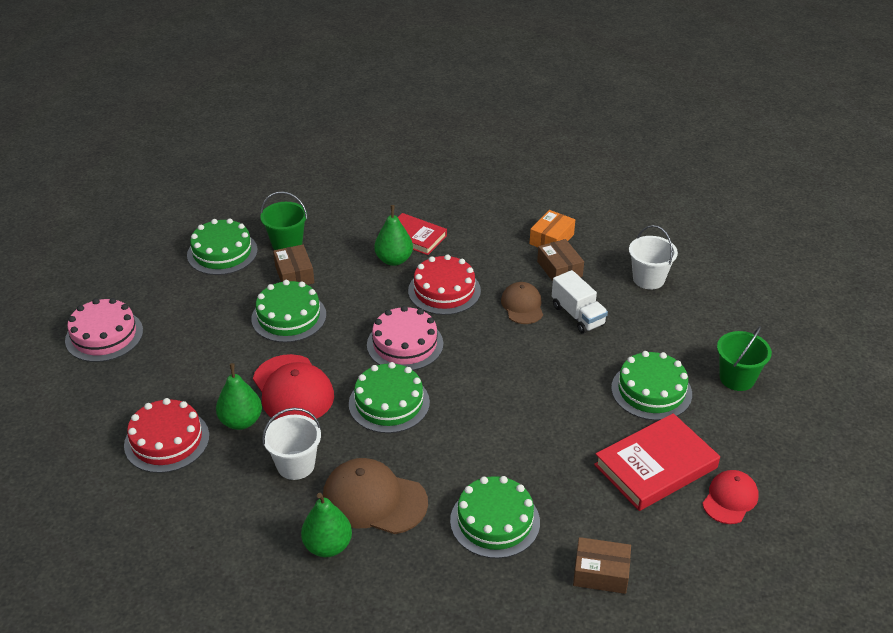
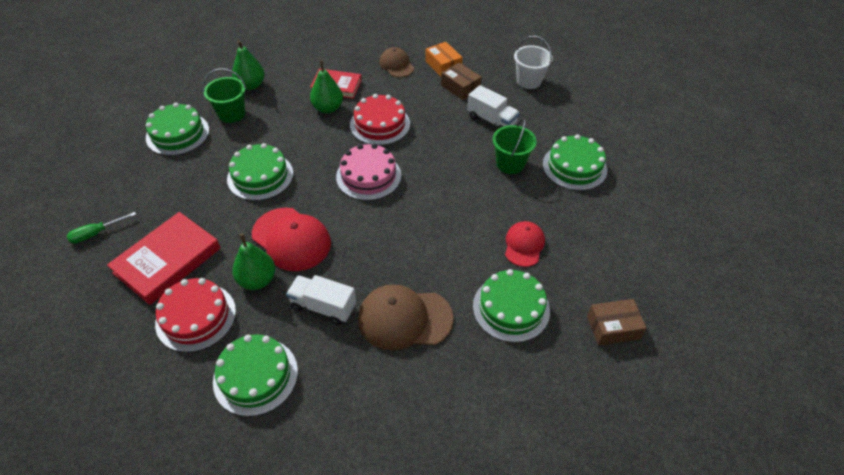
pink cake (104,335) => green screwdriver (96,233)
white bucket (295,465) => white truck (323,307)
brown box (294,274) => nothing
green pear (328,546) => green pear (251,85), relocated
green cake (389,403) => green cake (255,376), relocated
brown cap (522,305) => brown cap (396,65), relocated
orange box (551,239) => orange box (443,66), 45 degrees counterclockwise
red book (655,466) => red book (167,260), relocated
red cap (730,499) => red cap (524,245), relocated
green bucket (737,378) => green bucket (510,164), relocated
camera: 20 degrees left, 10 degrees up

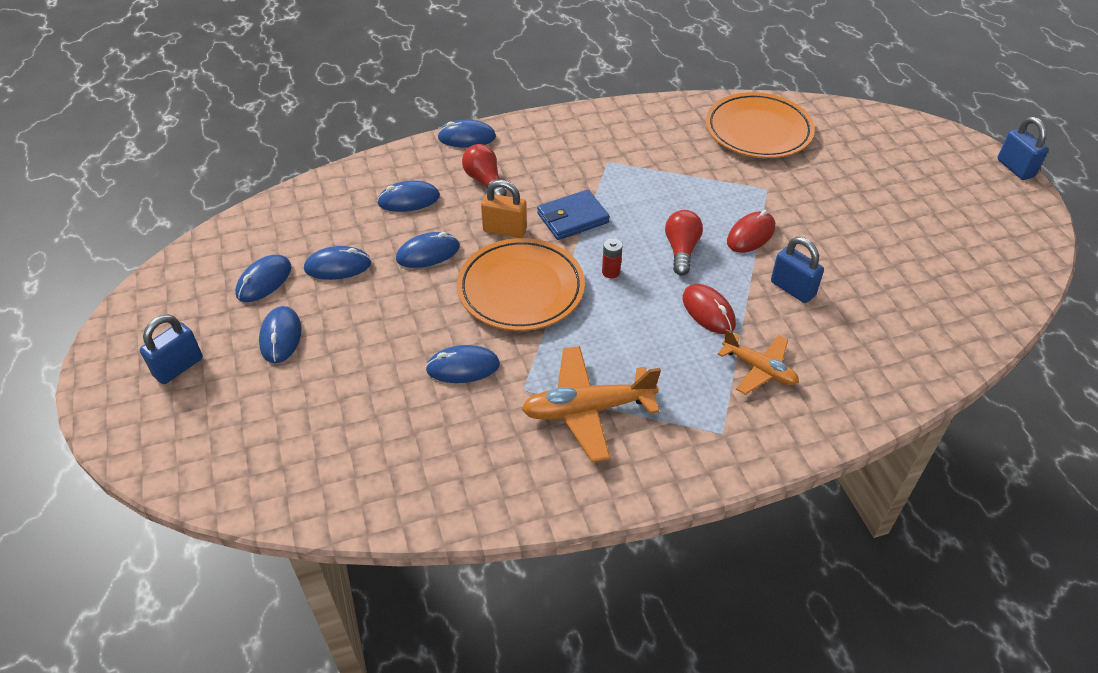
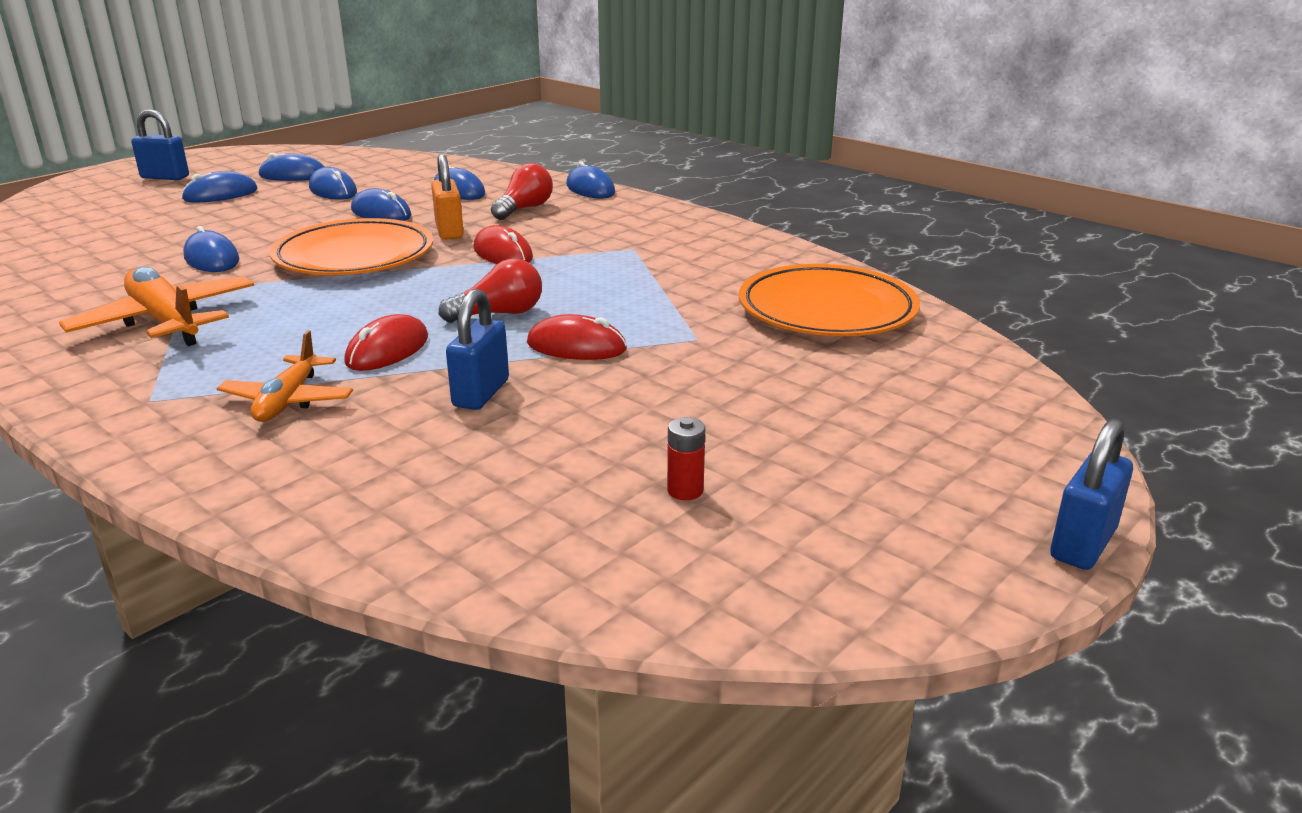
blue wallet (572,218) => red mouse (503,253)
red battery (611,272) => red battery (685,490), relocated
camera: 60 degrees right, 20 degrees down

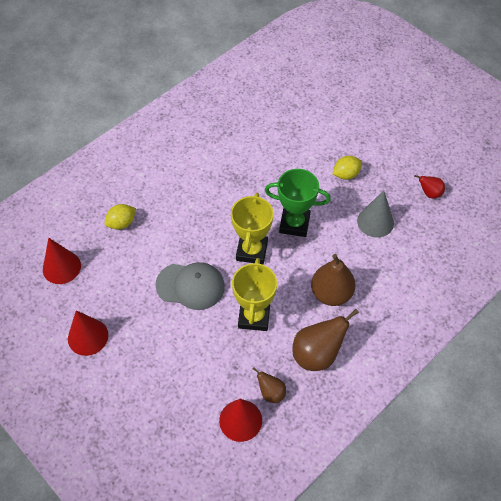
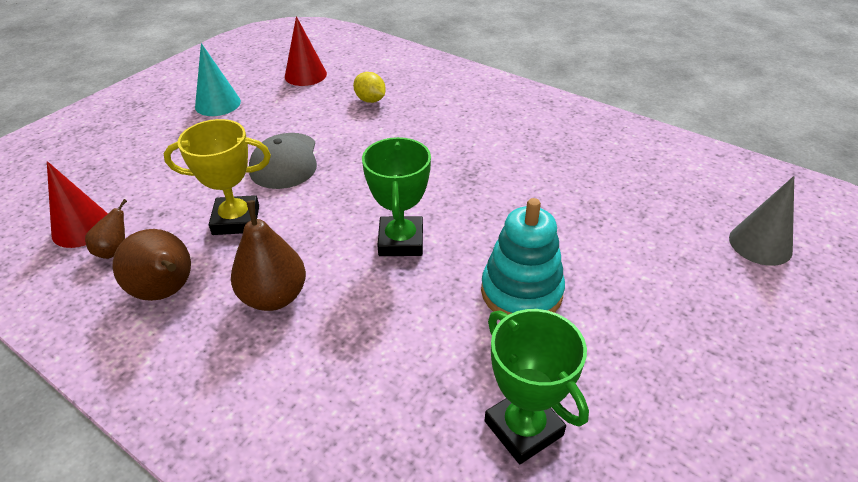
red cone (88,337) => turquoise cone (218,104)
yellow trophy (252,251) => nothing
yellow lemon (346,174) => turquoise stacking toy (521,292)
grey cone (375,222) => grey cone (760,244), relocated
red pear (429,193) => green trophy (523,428)
camera: 80 degrees right, 15 degrees down

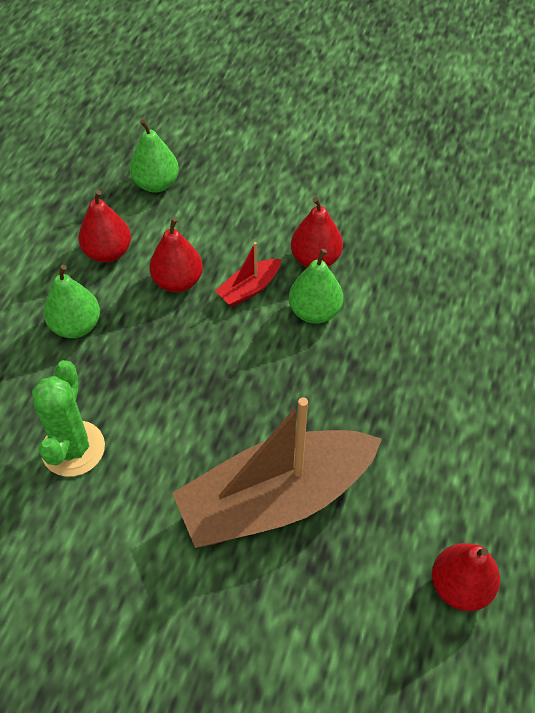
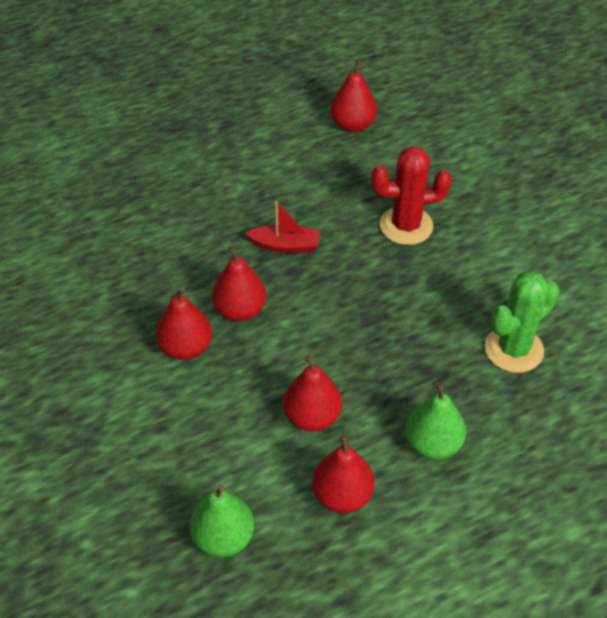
brown boat (275,499) => red cactus (406,226)
red boat (249,289) => red boat (285,245), relocated
green pear (314,312) => red pear (240,310)
camera: 135 degrees left, 5 degrees down

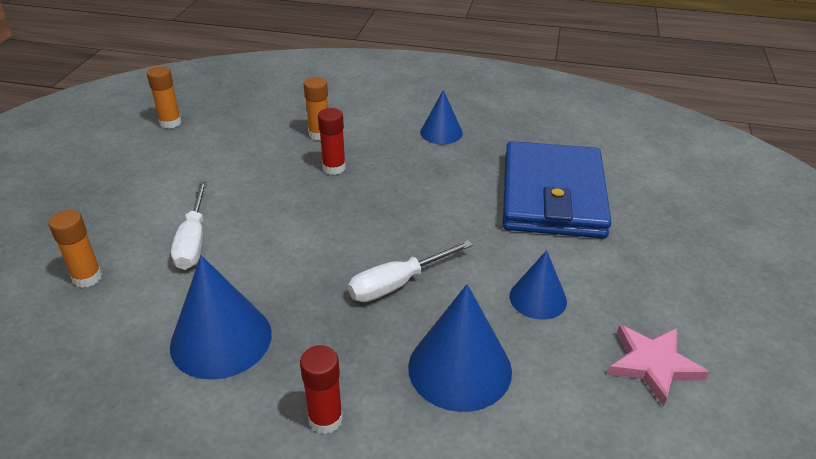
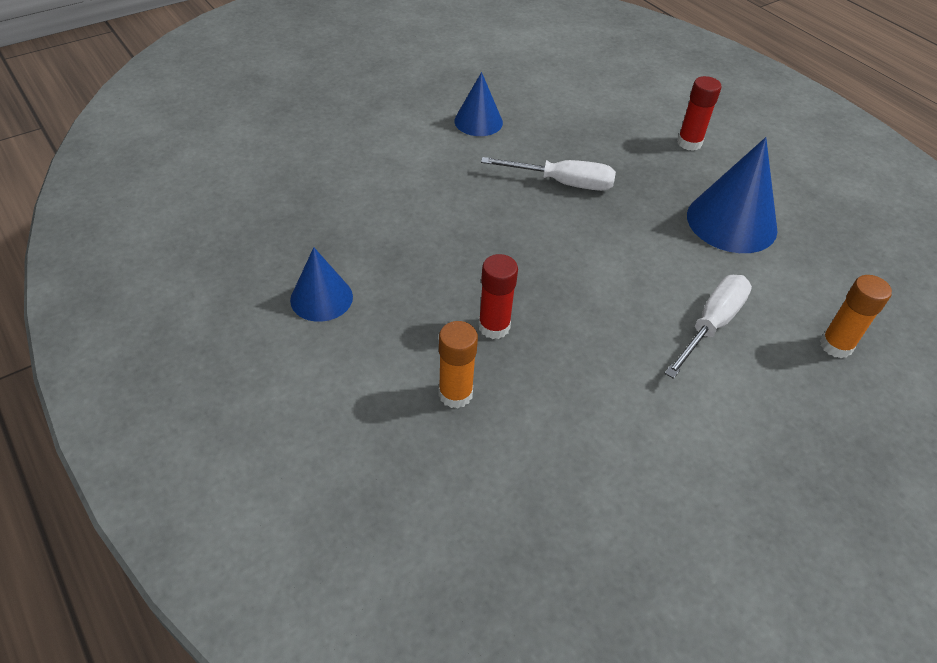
orange glue stick (170,123) => nothing
blue cone (460,368) => nothing
blue wallet (552,195) => nothing
pink star (653,365) => nothing
camera: 140 degrees left, 10 degrees up

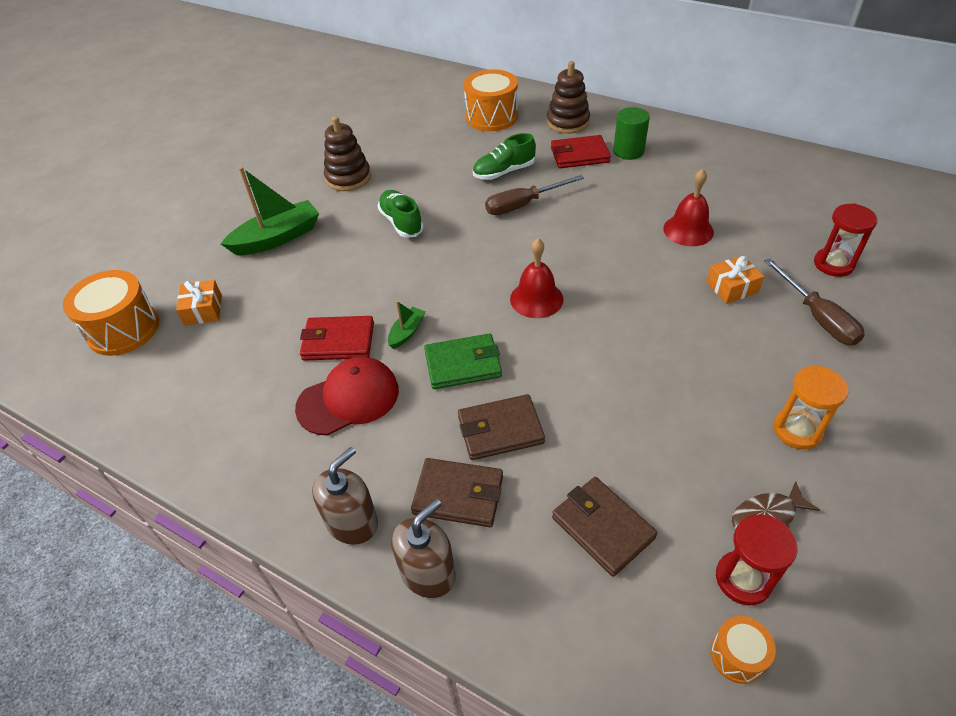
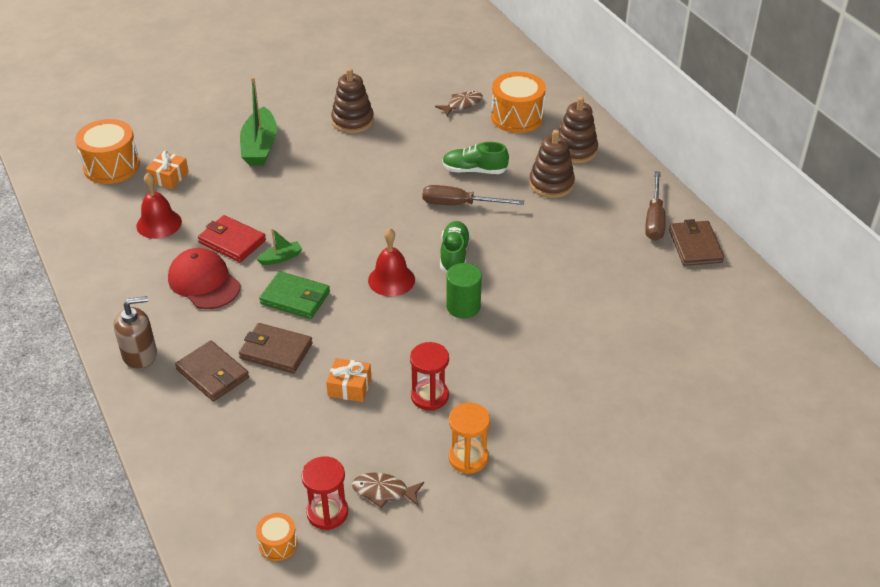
green boat (277,238) => green boat (260,146), 90 degrees clockwise
red cap (348,399) => red cap (204,282), 135 degrees counterclockwise
green shoe (401,222) => green shoe (454,255), relocated
brown soap dispenser (428,572) => nothing
red wallet (579,155) => brown stacking toy (551,184)
brown wallet (602,528) => brown wallet (695,246), relocated
green cylinder (628,151) => green cylinder (463,306), relocated
red bell (688,230) => red bell (159,223), relocated
orange gift (731,287) => orange gift (349,387), relocated
brown screwdriver (817,317) => brown screwdriver (654,219), relocated
red hourglass (833,264) => red hourglass (429,396), relocated
nothing => brown fish (462,104)
camera: 30 degrees right, 5 degrees down

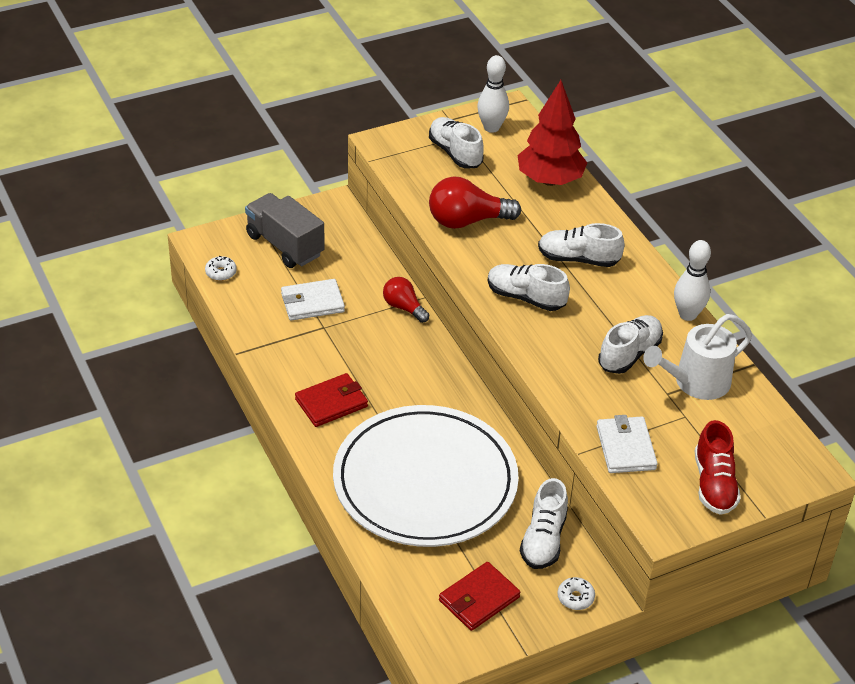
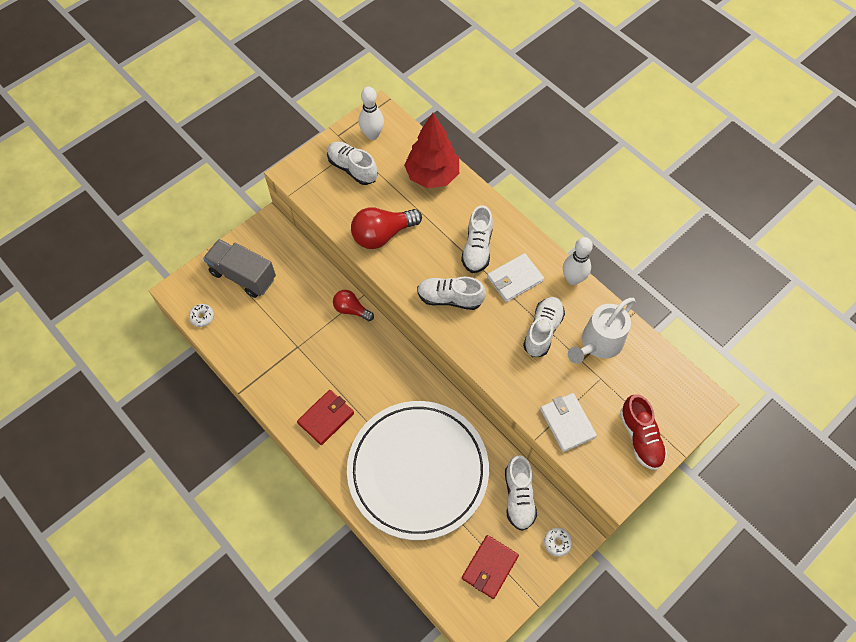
white wallet (312,303) => white wallet (515,279), relocated
white shoe (578,259) => white shoe (477,248), 75 degrees counterclockwise
camera: 15 degrees left, 20 degrees up

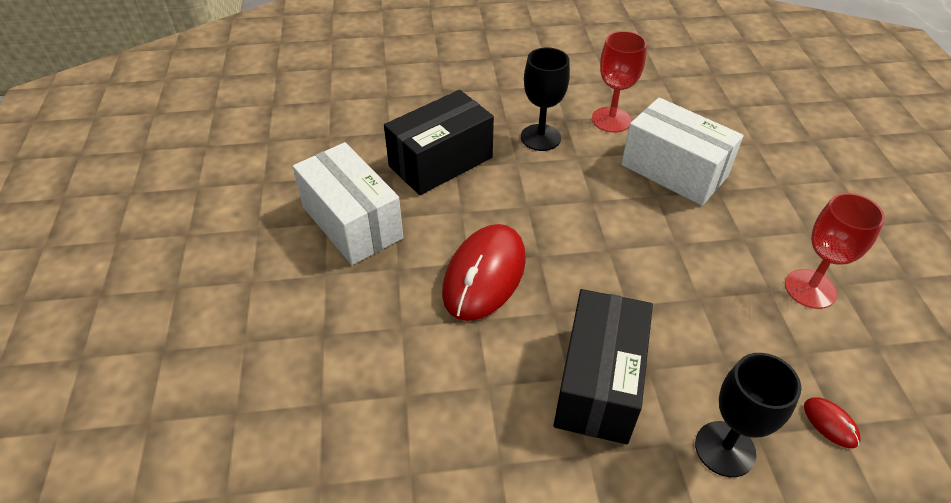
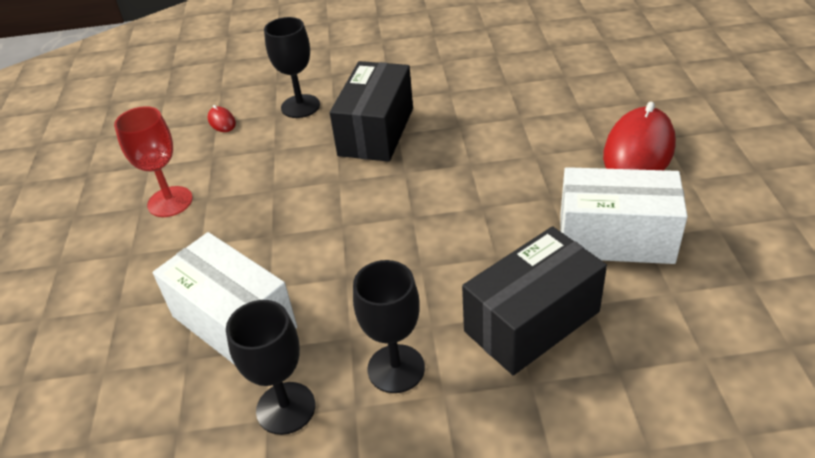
white box (352,222) => white box (615,238), 45 degrees counterclockwise
red mouse (484,275) => red mouse (639,151), relocated
red goblet (611,120) => black goblet (286,408)
camera: 175 degrees left, 5 degrees down

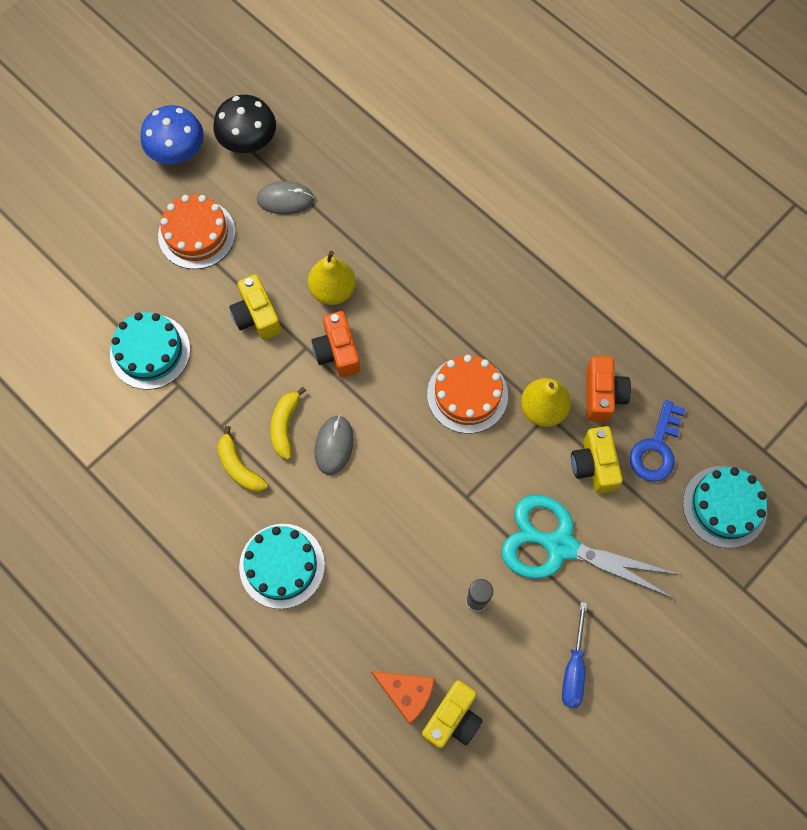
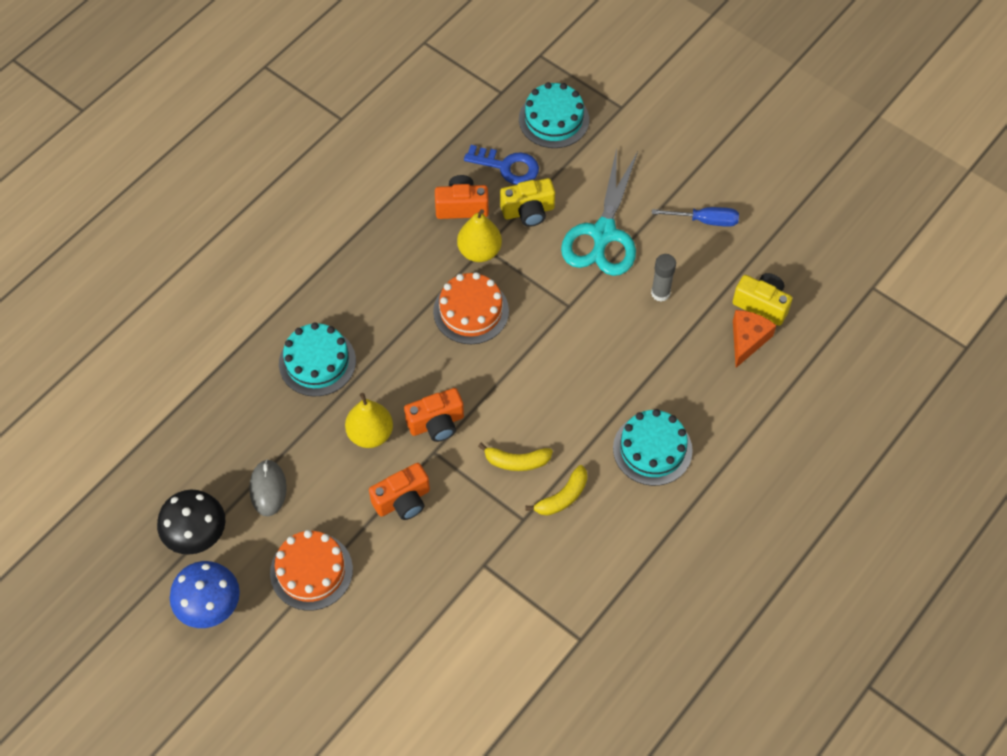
turquoise cake (150,351) => turquoise cake (317,362), relocated
yellow camera (257,316) => orange camera (403,500)
grey mouse (334,445) => nothing
camera: 95 degrees left, 10 degrees down

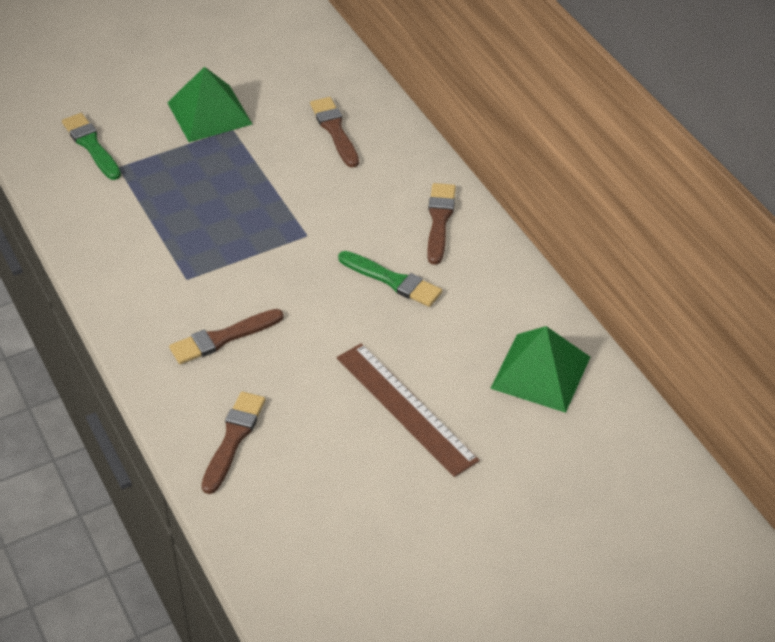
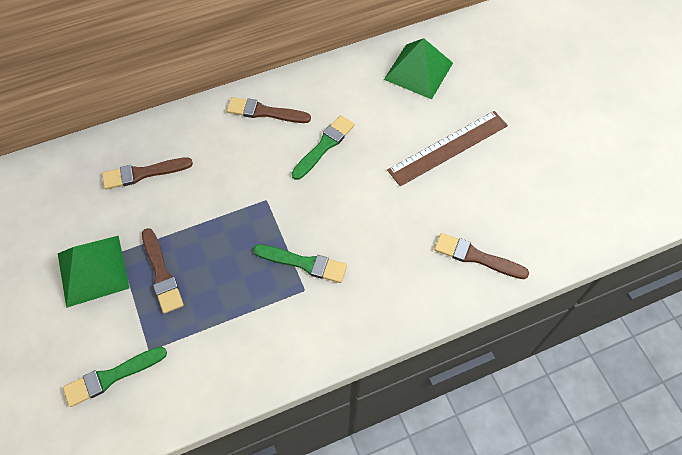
brown brush (222,338) => brown brush (161,274), relocated
nothing => green brush (304,263)
camera: 85 degrees left, 15 degrees up

